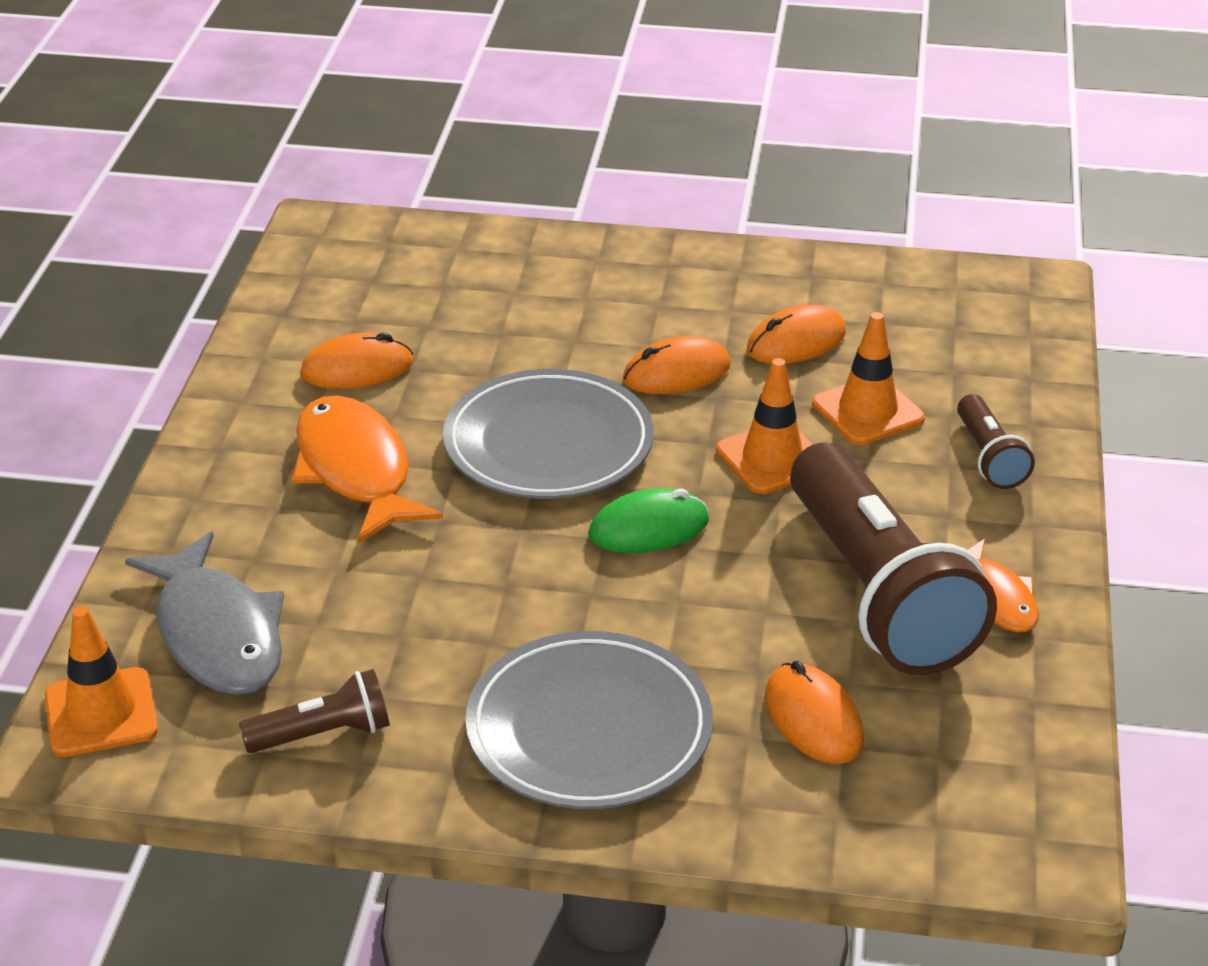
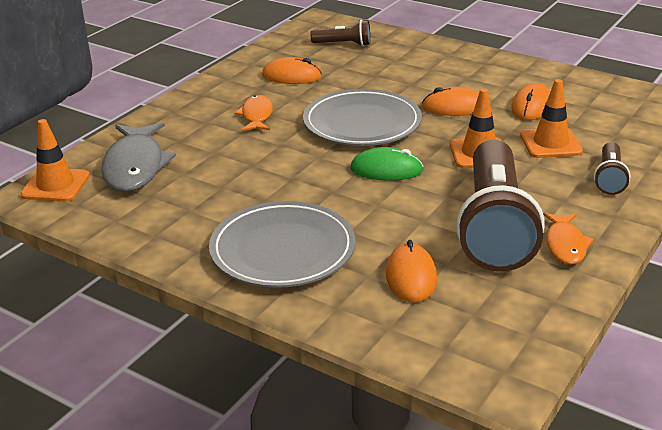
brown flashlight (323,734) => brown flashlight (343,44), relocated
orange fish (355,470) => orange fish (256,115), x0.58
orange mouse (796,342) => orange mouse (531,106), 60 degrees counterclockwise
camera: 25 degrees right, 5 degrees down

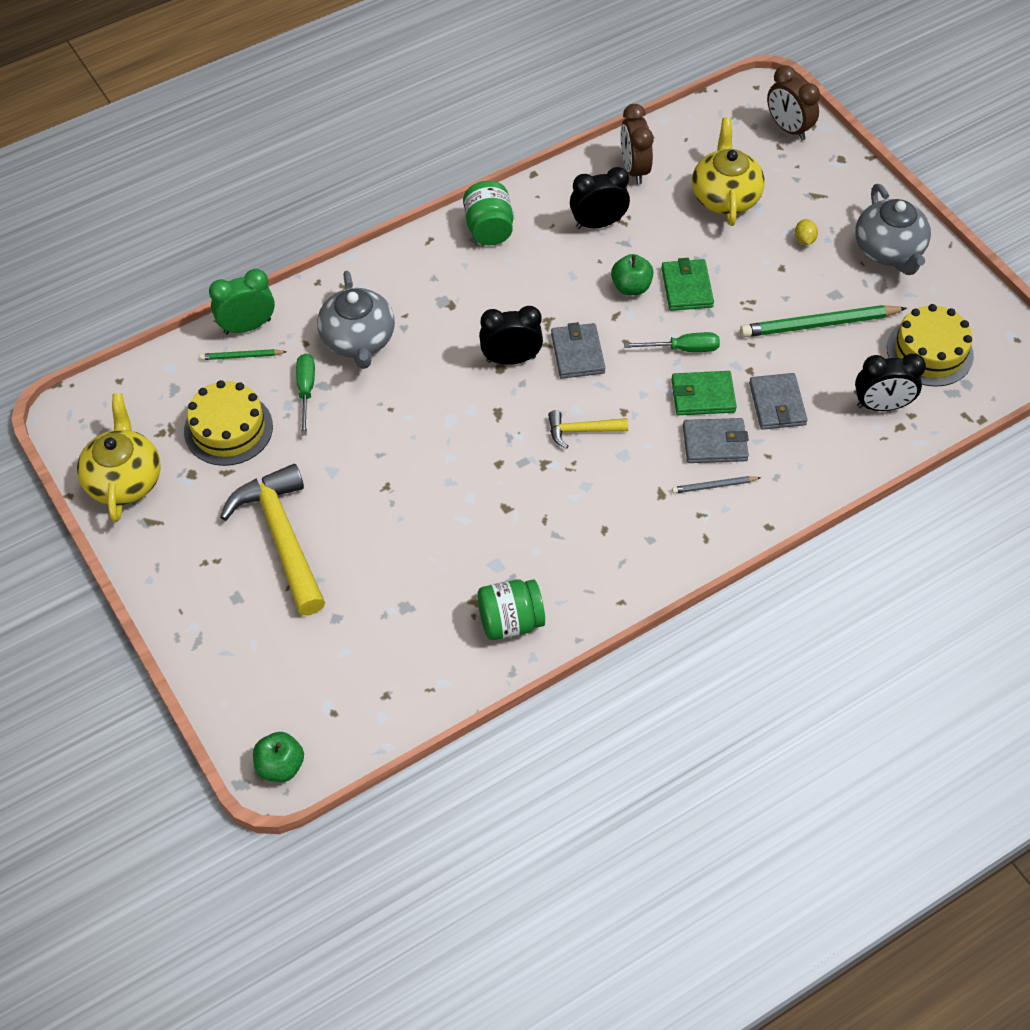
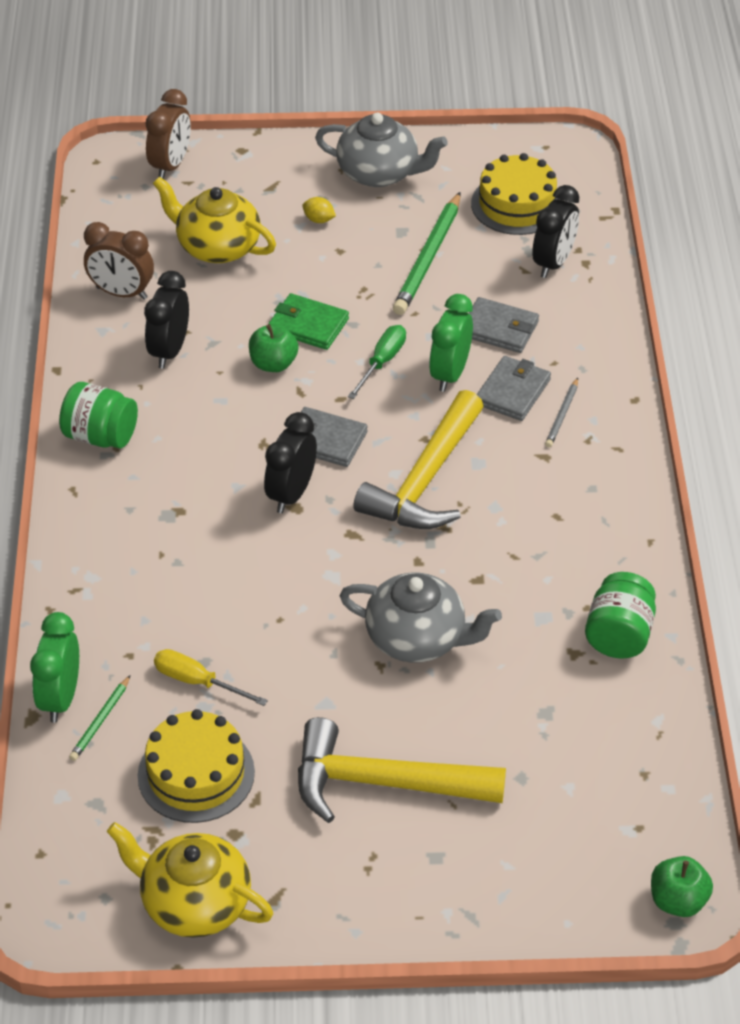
green screwdriver (306,391) => yellow screwdriver (197,682)
grey teapot (358,340) => grey teapot (417,638), relocated
yellow hammer (582,431) => yellow hammer (425,480), x2.00
green wallet (703,395) => green clock (450,374)
brown clock (788,128) => brown clock (171,165), 60 degrees counterclockwise
camera: 60 degrees left, 10 degrees down

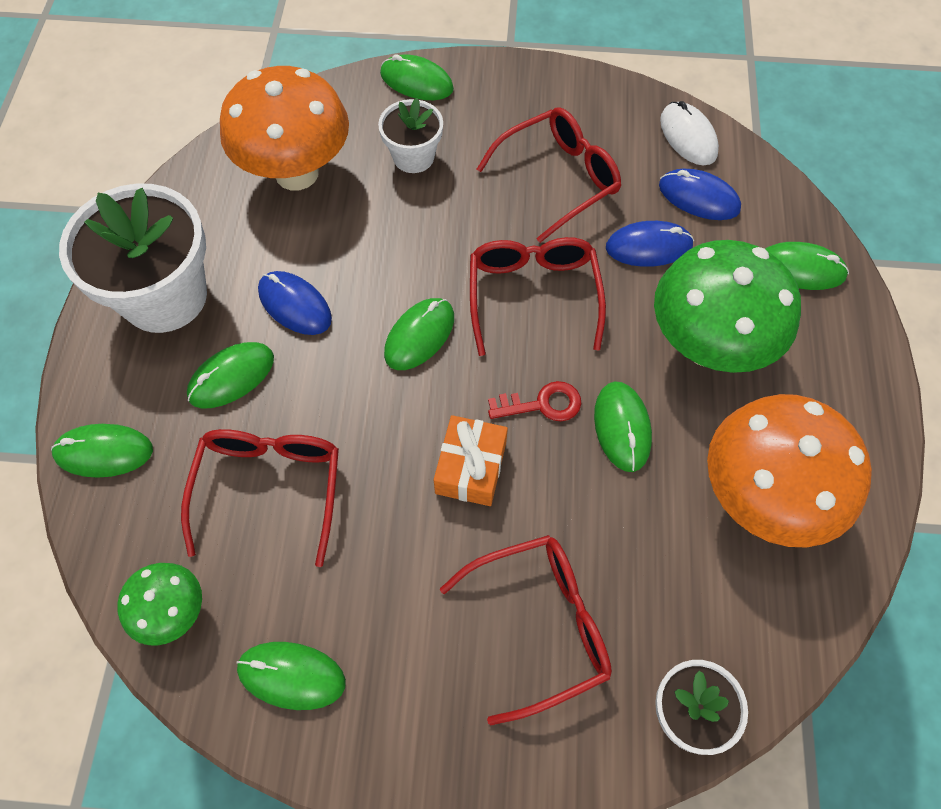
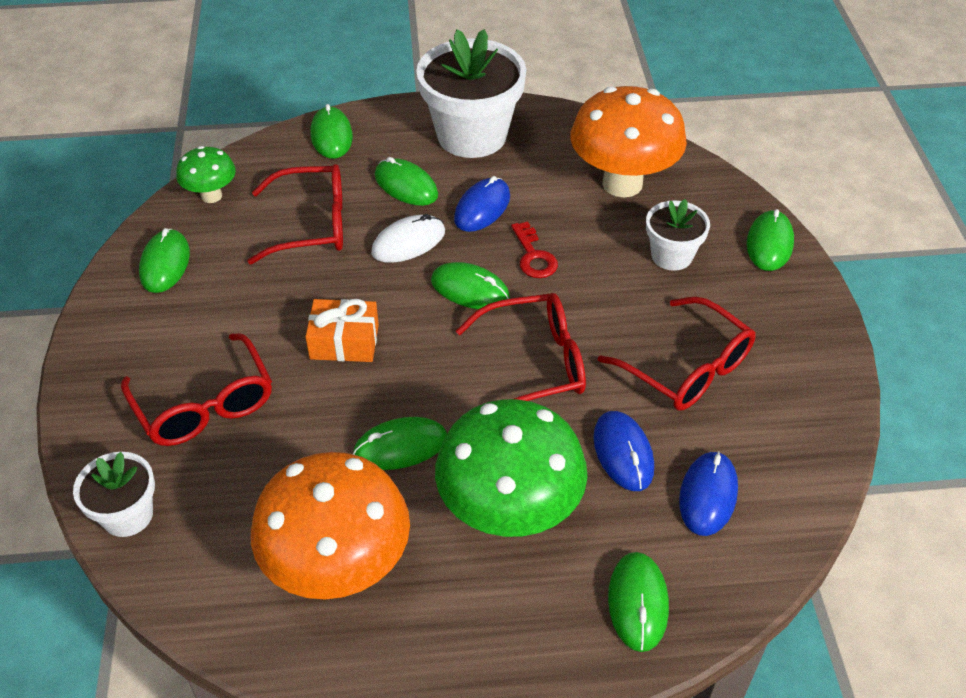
red key (542,404) => red key (533,256), relocated
white mouse (688,136) => white mouse (408,242), relocated
camera: 80 degrees right, 15 degrees down

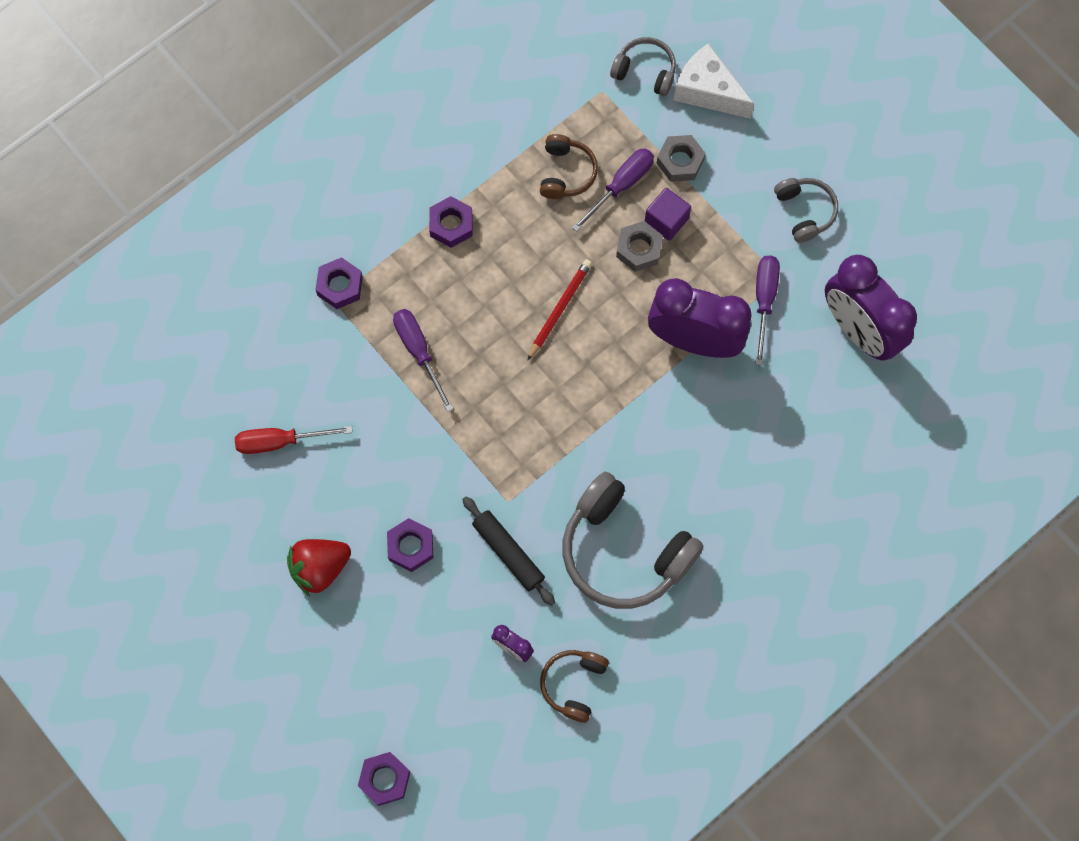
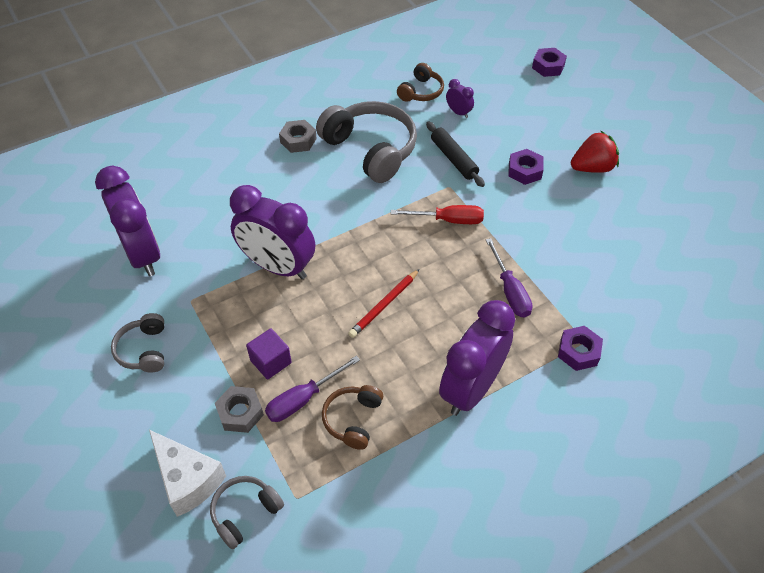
red screwdriver (280,441) => red screwdriver (448,220), relocated
purple nut (451,225) => purple clock (471,388)
grey headphones (645,71) => grey headphones (245,513), 105 degrees clockwise
grey nut (639,249) => grey nut (298,140), relocated
purple screwdriver (764,301) => nothing
camera: 170 degrees left, 20 degrees down

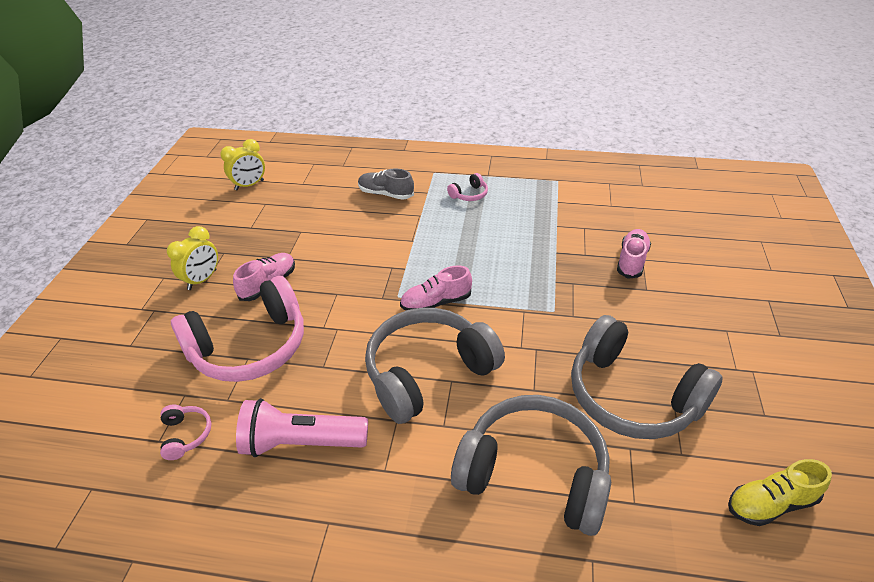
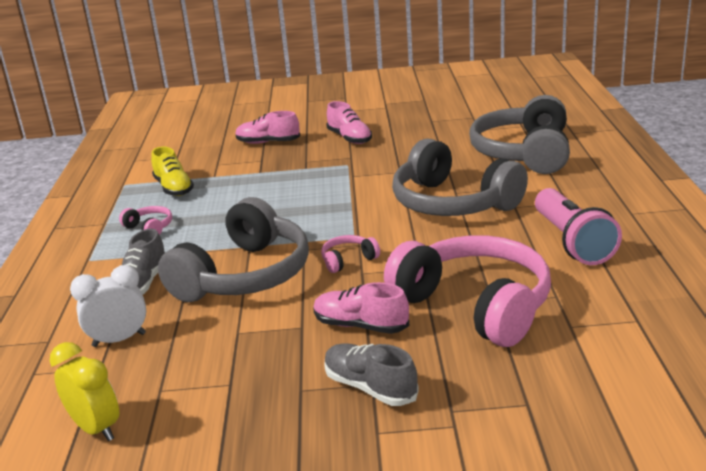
pink headphones (186,435) => pink headphones (348,260), relocated
yellow clock (202,280) => grey shoe (370,387)
pink shoe (436,303) => pink shoe (349,138), relocated
grey headphones (632,396) => grey headphones (244,275), relocated
yellow shoe (770,503) => yellow shoe (174,188), relocated
nothing => white clock (119,340)
camera: 100 degrees left, 15 degrees down

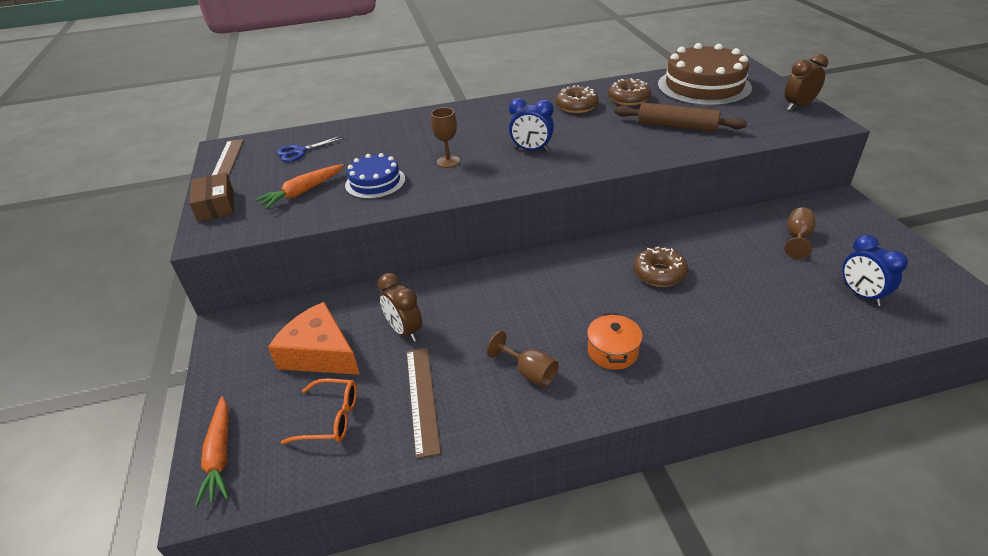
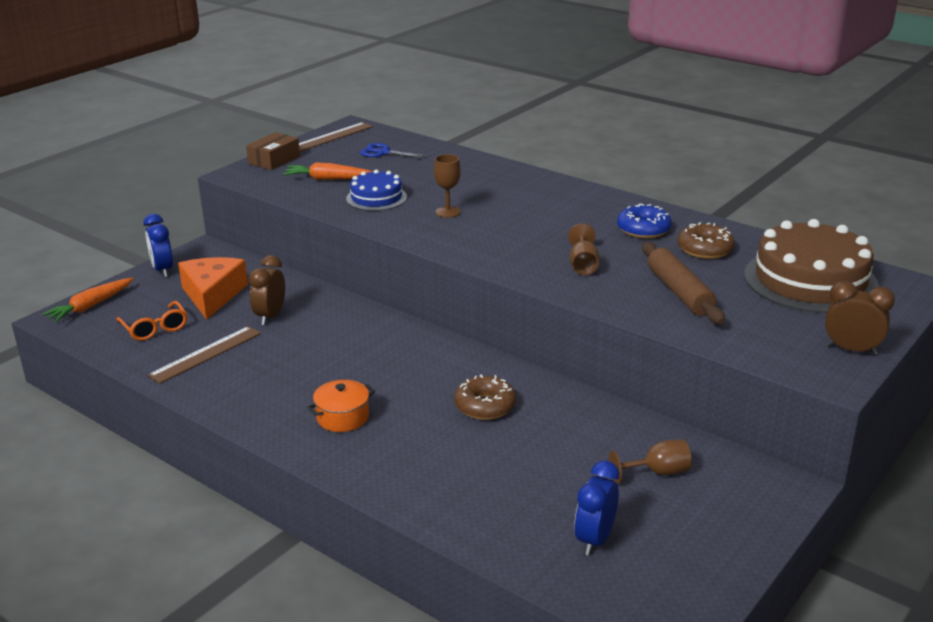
brown goblet (529,372) => brown goblet (583,265), relocated
blue clock (531,150) => blue clock (163,270), relocated
brown donut (576,106) => blue donut (643,229)
camera: 50 degrees right, 10 degrees down

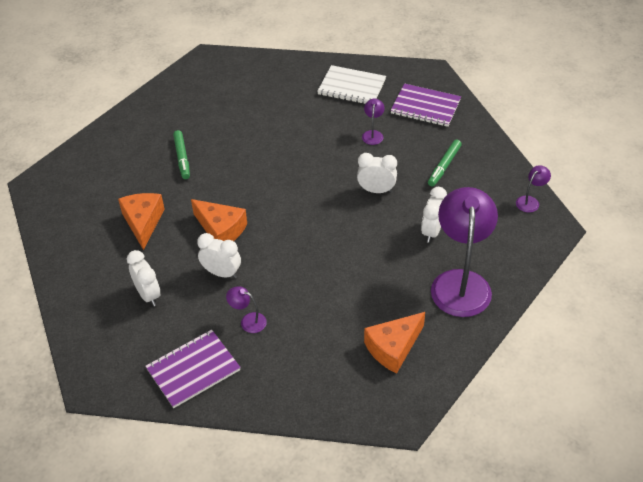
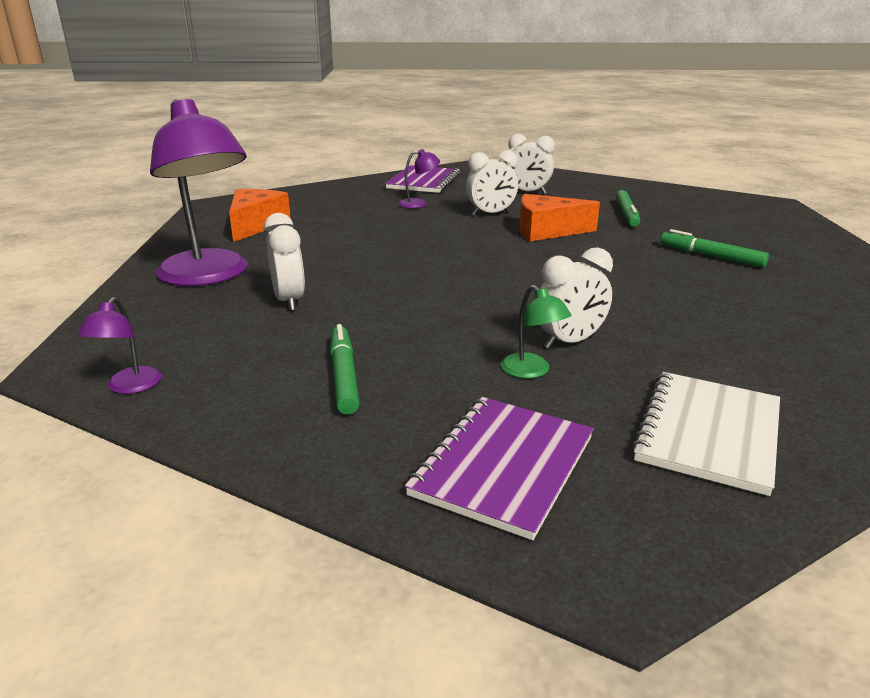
orange cheese (143,222) => green marker (626,214)
white notebook (351,87) => white notebook (708,433), 45 degrees counterclockwise
white clock (376,190) => white clock (569,342), relocated
purple lamp (373,134) => green lamp (531,371)
purple notebook (425,107) => purple notebook (503,466), 45 degrees counterclockwise
camera: 140 degrees right, 20 degrees down

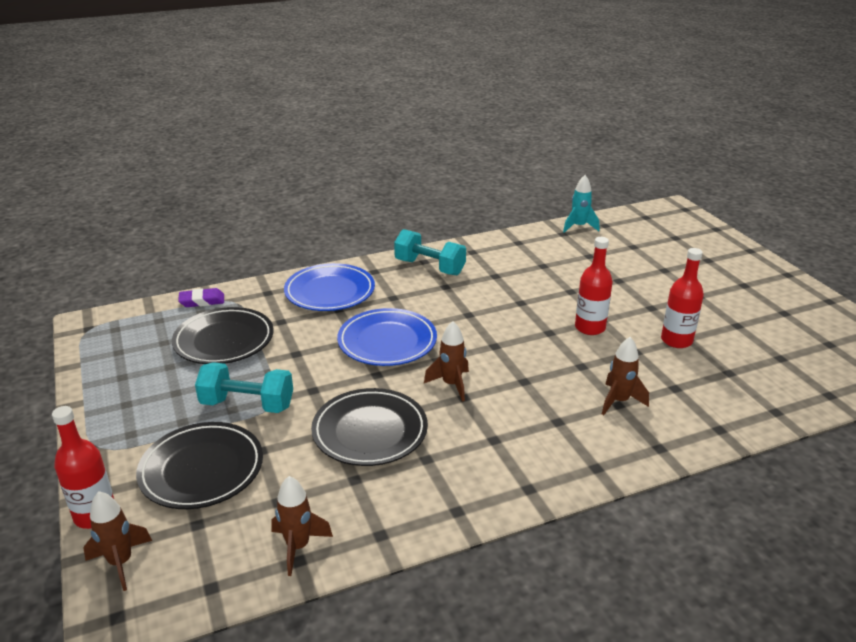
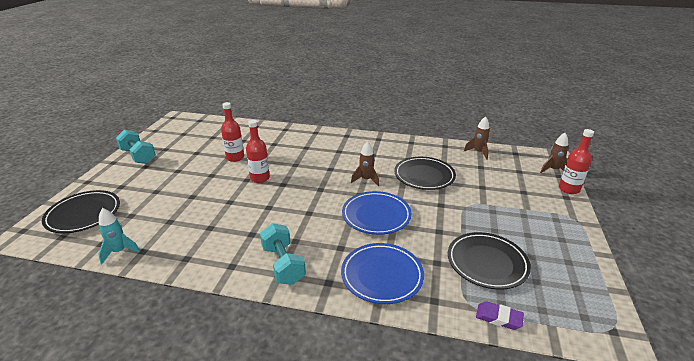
black plate (202,469) => black plate (83,214), relocated
turquoise dumbbell (247,404) => turquoise dumbbell (138,156), relocated
brown rocket (619,401) => nothing
camera: 145 degrees left, 0 degrees up

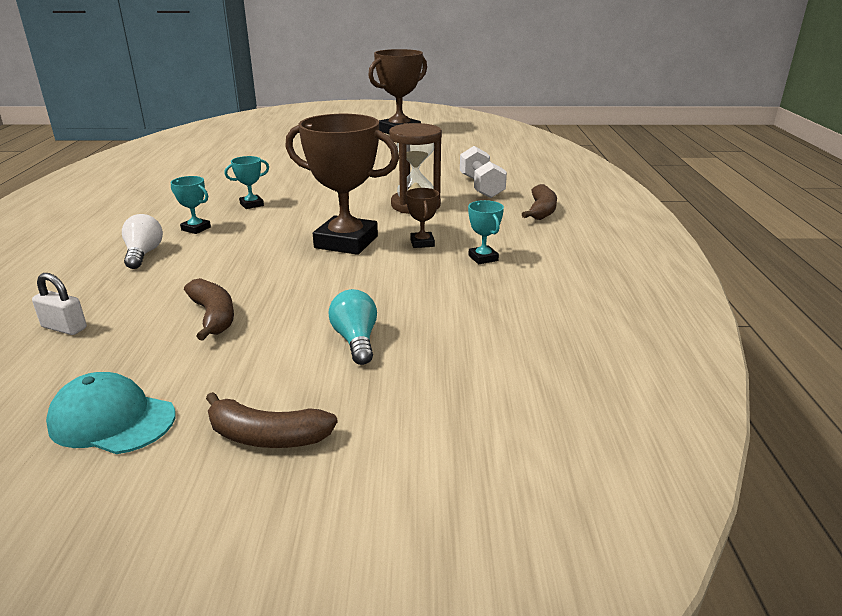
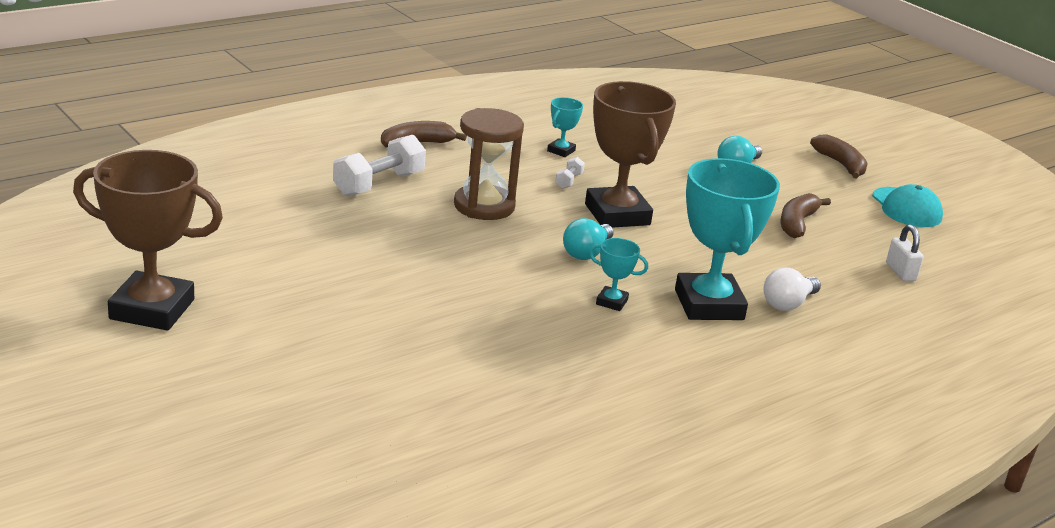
turquoise trophy (196,229) => turquoise trophy (709,305), x2.27
brown trophy (422,243) => white dumbbell (569,181)
nothing => turquoise light bulb (586,253)
camera: 130 degrees left, 0 degrees up

